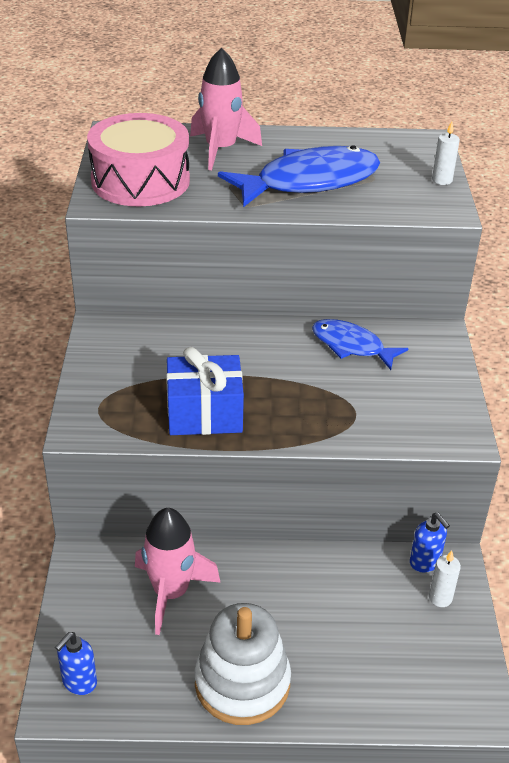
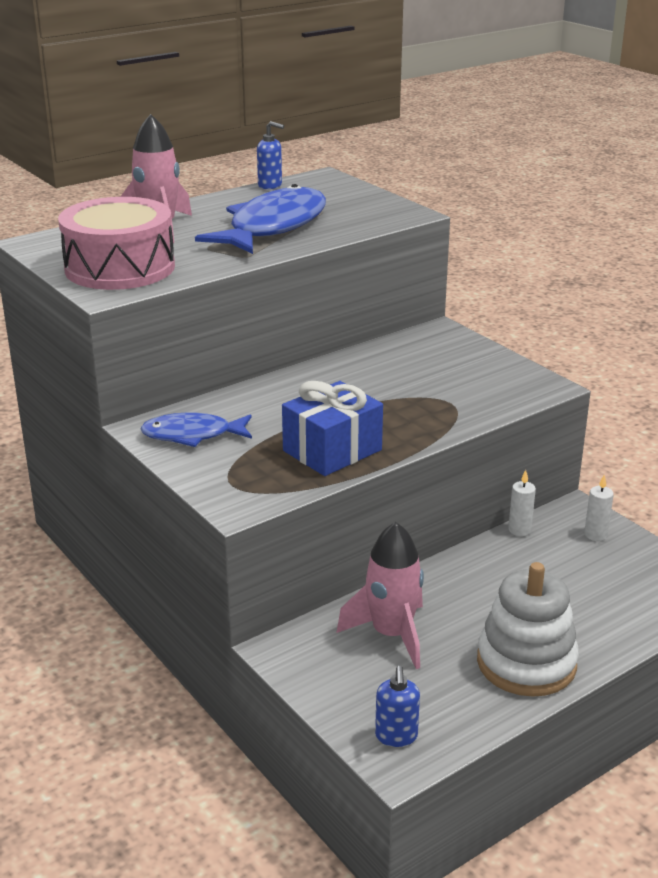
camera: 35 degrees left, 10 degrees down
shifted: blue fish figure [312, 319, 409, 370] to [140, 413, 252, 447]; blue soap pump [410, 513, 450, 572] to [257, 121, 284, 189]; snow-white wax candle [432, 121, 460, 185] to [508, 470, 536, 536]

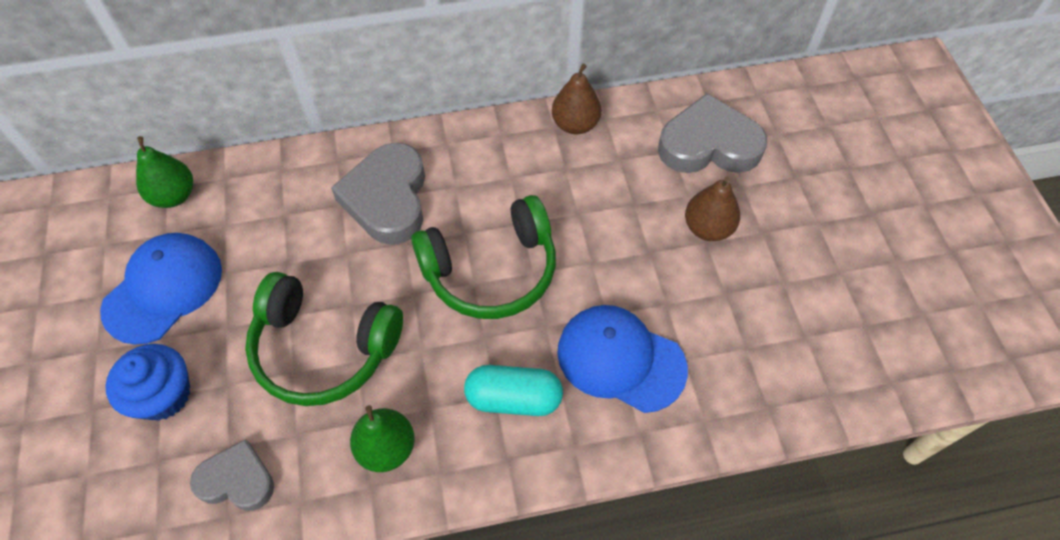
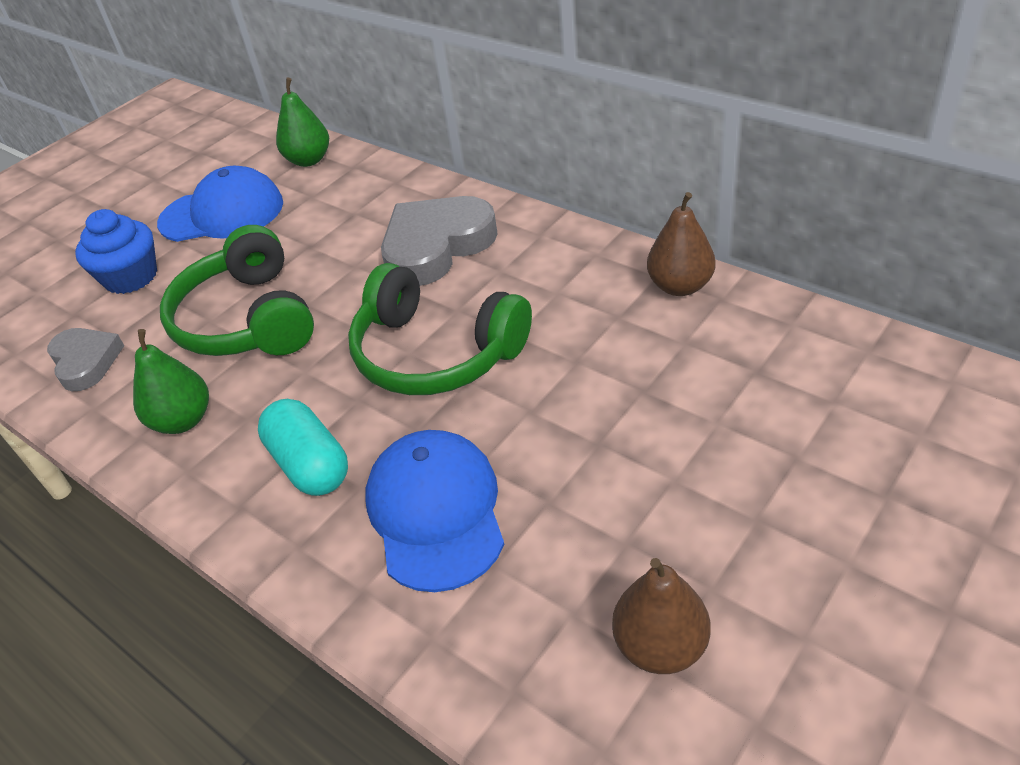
camera: 55 degrees right, 15 degrees down
gone: ash-grey love heart [658, 93, 767, 173]
shifted: russet pear fruit [685, 177, 740, 241] to [612, 558, 710, 674]

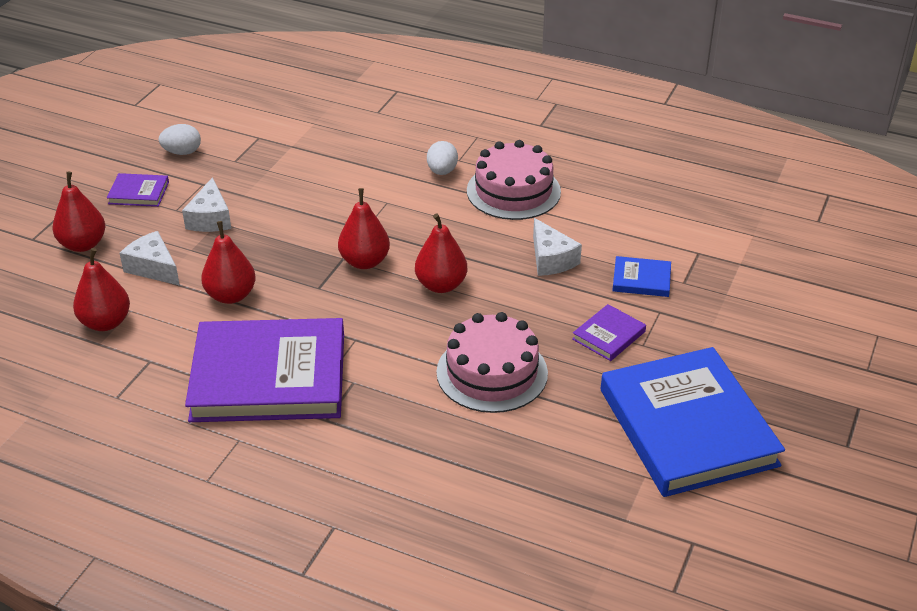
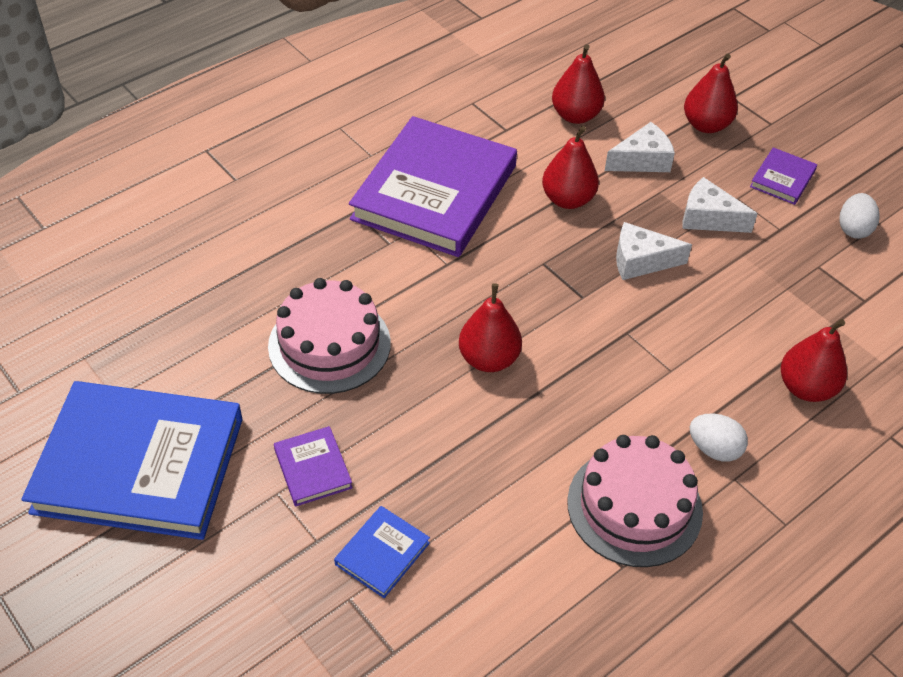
camera: 115 degrees right, 10 degrees up
shifted: red pear fruit [338, 188, 390, 269] to [781, 319, 847, 402]; snow-white cheese wedge [533, 218, 582, 276] to [616, 222, 692, 280]

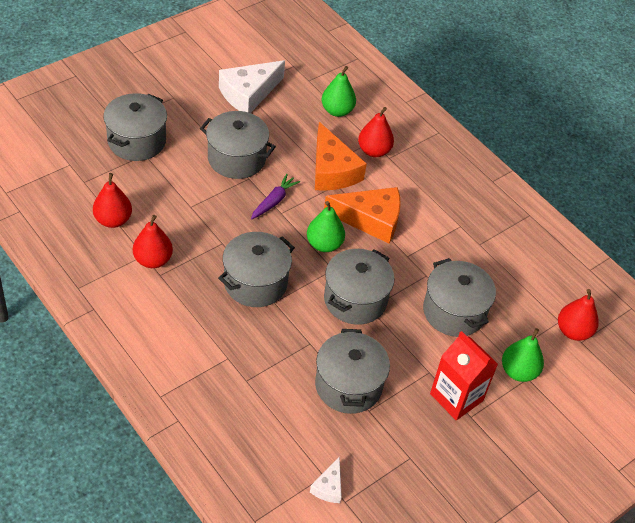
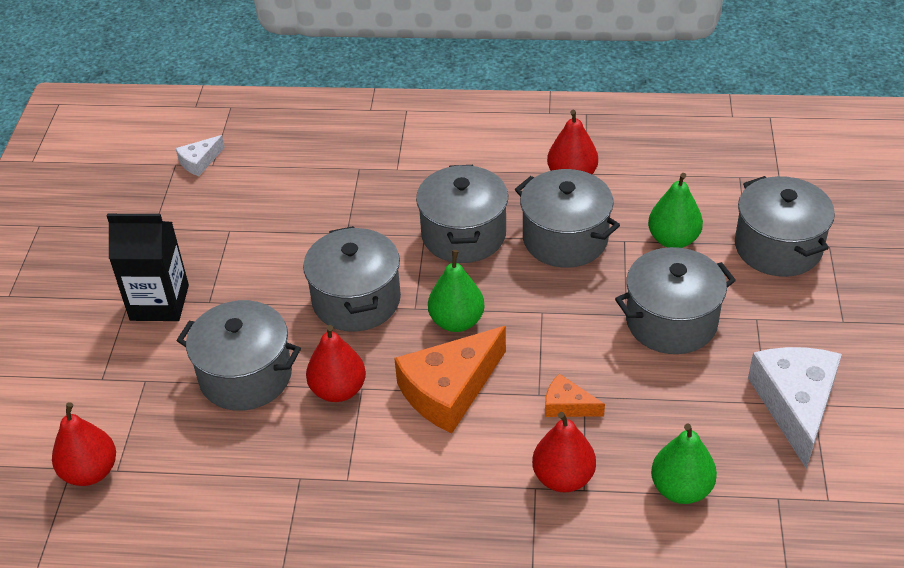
camera: 140 degrees right, 5 degrees down
gone: royal purple root vegetable [251, 174, 300, 219]
shifted: red pear fruit [93, 173, 132, 228] to [306, 325, 366, 402]; ash-grey cooking pot [315, 329, 390, 414] to [515, 169, 620, 268]; leaf-green pear fruit [502, 328, 544, 382] to [648, 173, 703, 248]
repainted: red milk carton [430, 331, 498, 420] to black milk carton [107, 214, 189, 321]
rotated: snow-white cheese wedge [310, 456, 342, 503] = [176, 135, 225, 176] 105 degrees counterclockwise
scaled: orange-coloured cheese wedge [315, 122, 367, 191] = [545, 374, 605, 417] x0.49

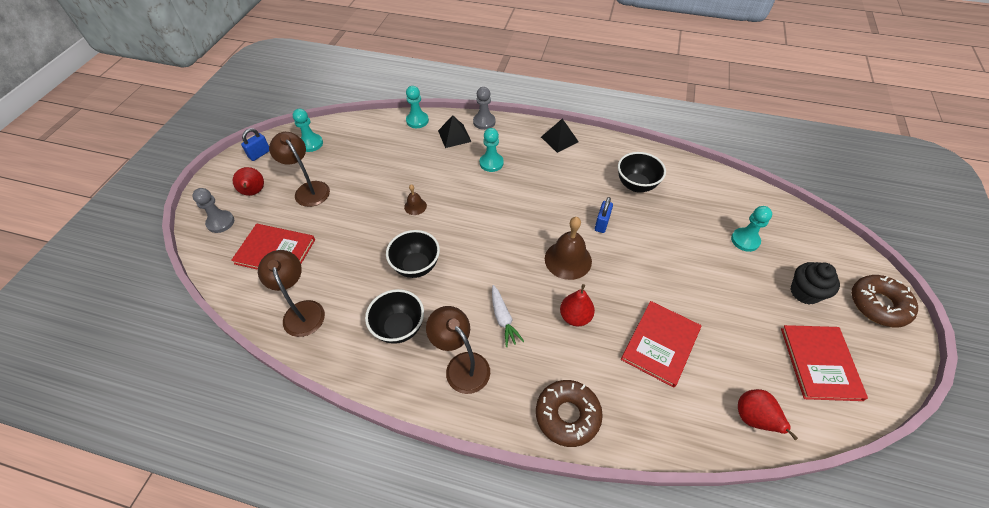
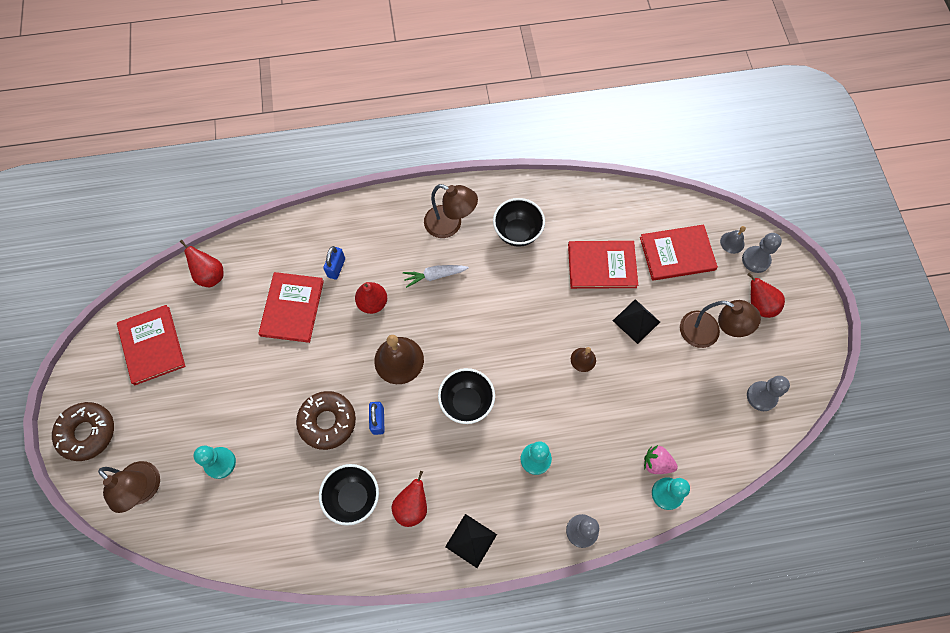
camera: 155 degrees right, 15 degrees up
gone: black muffin [791, 262, 840, 304]
new: red pear fruit [392, 471, 427, 527]; red book [568, 241, 638, 289]; pink berry [644, 445, 678, 474]; ash-grey hand bell [720, 226, 746, 254]
shifted: blue small lock [241, 128, 269, 161] to [323, 246, 345, 280]; russet reading lamp [258, 250, 325, 337] to [98, 461, 160, 513]; black bowl [386, 230, 440, 278] to [438, 368, 495, 424]; black pyramid [438, 115, 471, 148] to [613, 299, 660, 344]; russet doughnut [536, 380, 603, 447] to [296, 391, 356, 450]
repainted: turquoise game pawn [293, 109, 323, 152] to ash-grey game pawn [747, 376, 790, 411]
rotated: snow-white root vegetable [492, 285, 524, 347] = [403, 265, 469, 288] 60 degrees counterclockwise

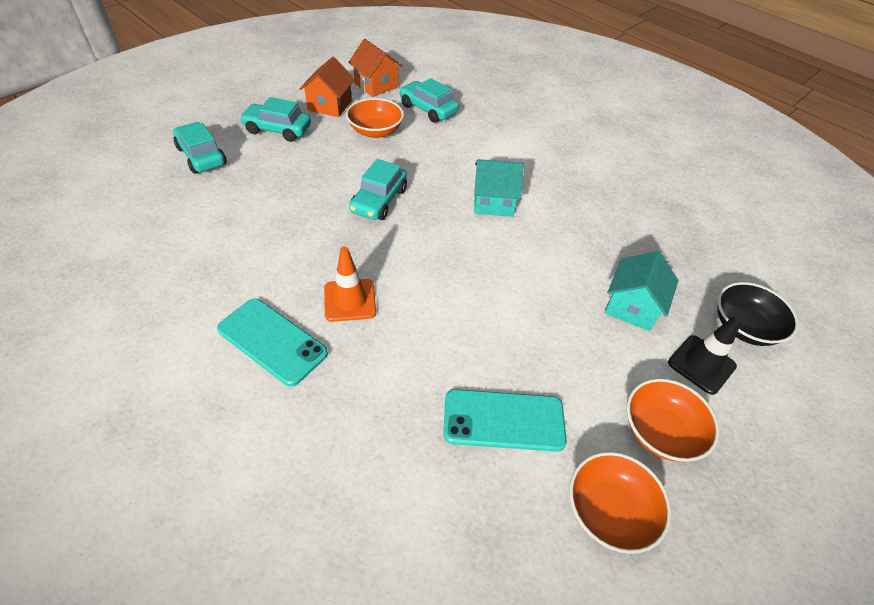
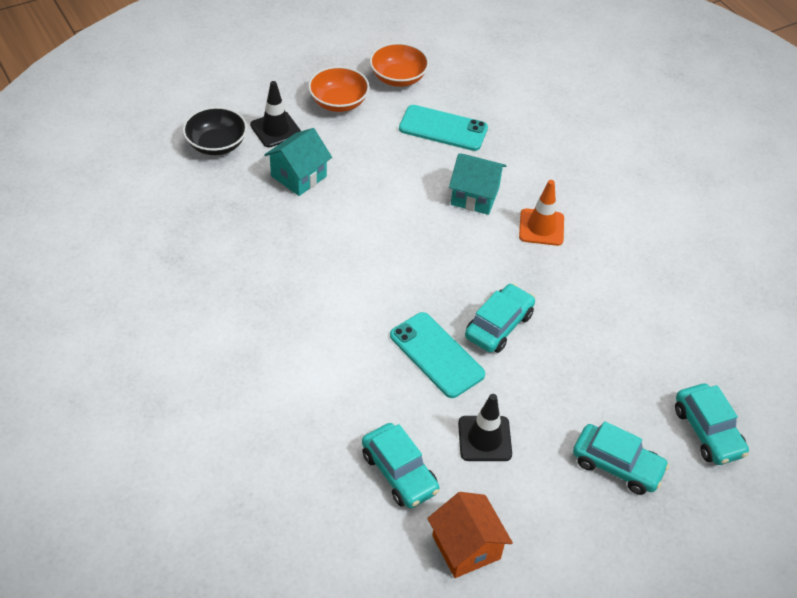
camera: 165 degrees left, 0 degrees up
gone: orange-coloured toy house [299, 57, 355, 117]
shifted: turquoise phone [217, 298, 328, 387] to [390, 312, 485, 398]; turquoise toy house [474, 159, 524, 217] to [449, 153, 506, 215]
swapped: orange-coloured bowl [346, 98, 404, 138] to black traffic cone [458, 394, 512, 461]

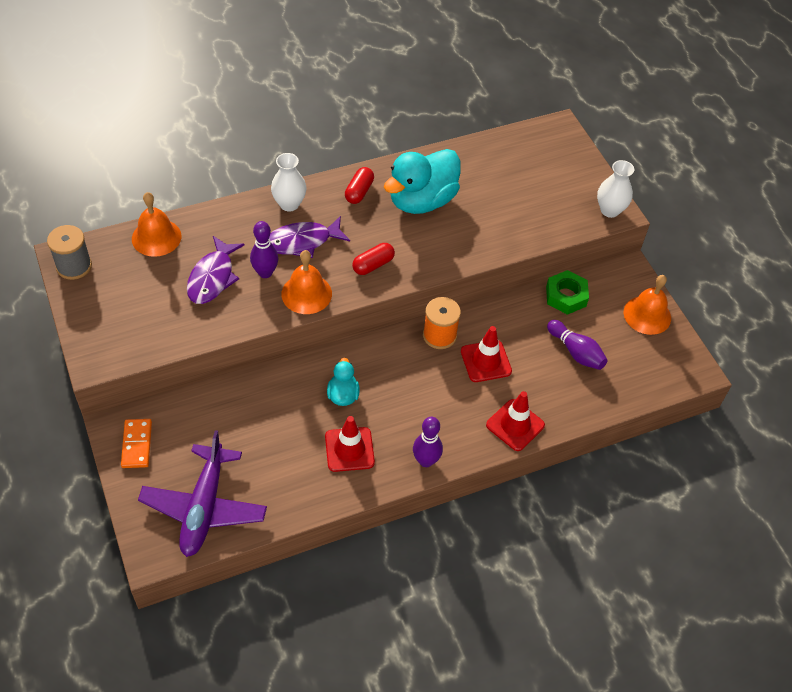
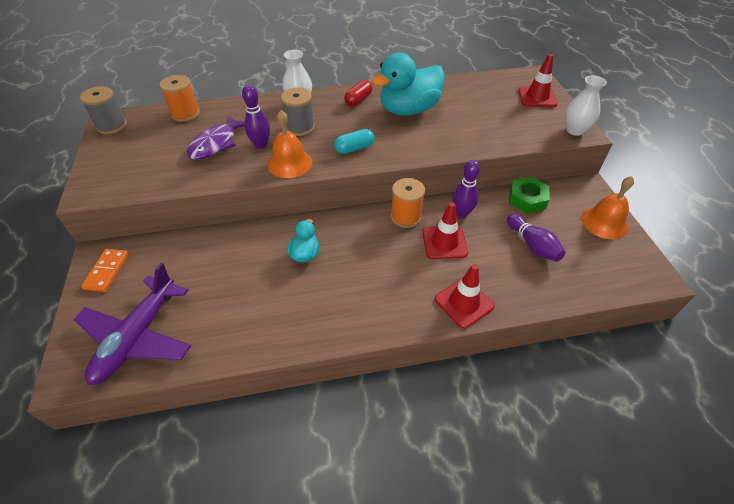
camera: 15 degrees right, 5 degrees down
shifted: red traffic cone [325, 416, 375, 472] to [518, 54, 557, 108]; royal purple tenpin [413, 417, 443, 467] to [452, 160, 480, 218]
swapped: orange-coloured hand bell [132, 192, 181, 257] to orange-coloured reel of thread [159, 75, 200, 122]; royal purple fish figure [269, 216, 350, 258] to ash-grey reel of thread [281, 88, 315, 136]
repainted: red pill shape [352, 243, 395, 275] to turquoise pill shape [334, 129, 374, 154]

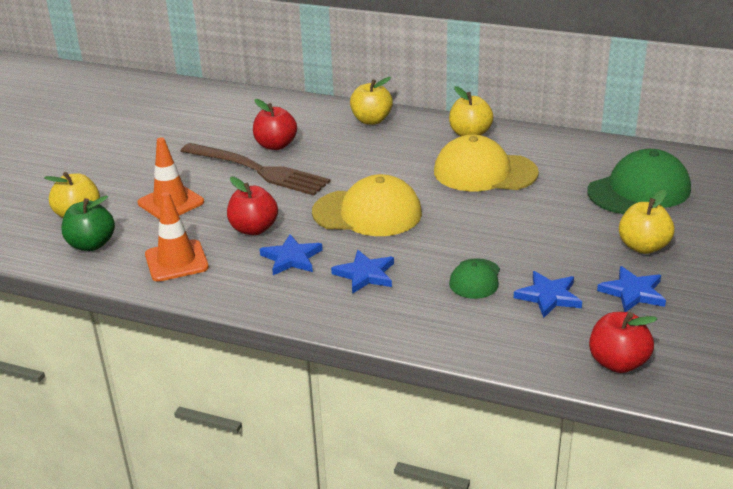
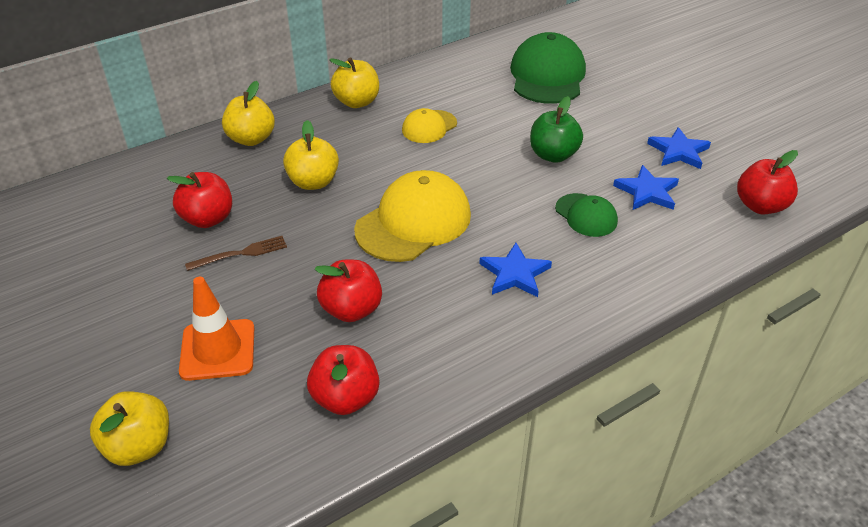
camera: 55 degrees left, 10 degrees up
gone: blue five-pointed star [260, 234, 323, 275]
shifted: leaf-green apple [61, 196, 115, 251] to [530, 96, 583, 163]; golden apple [619, 190, 675, 254] to [283, 120, 339, 190]
swapped: orange-coloured traffic cone [145, 192, 209, 282] to red apple [307, 345, 379, 415]
scaled: russet fork [181, 143, 330, 195] = [185, 236, 287, 271] x0.46; golden peaked cap [434, 135, 539, 191] = [402, 108, 457, 143] x0.54

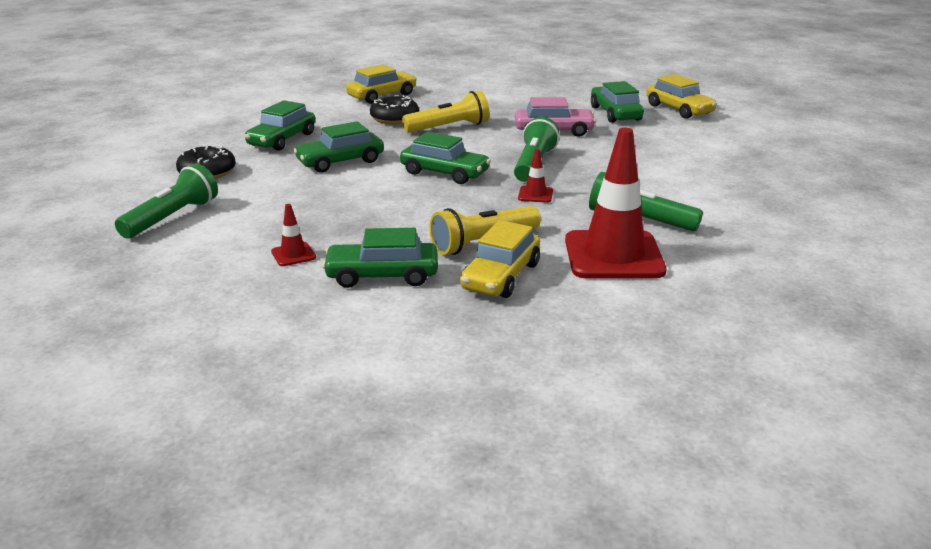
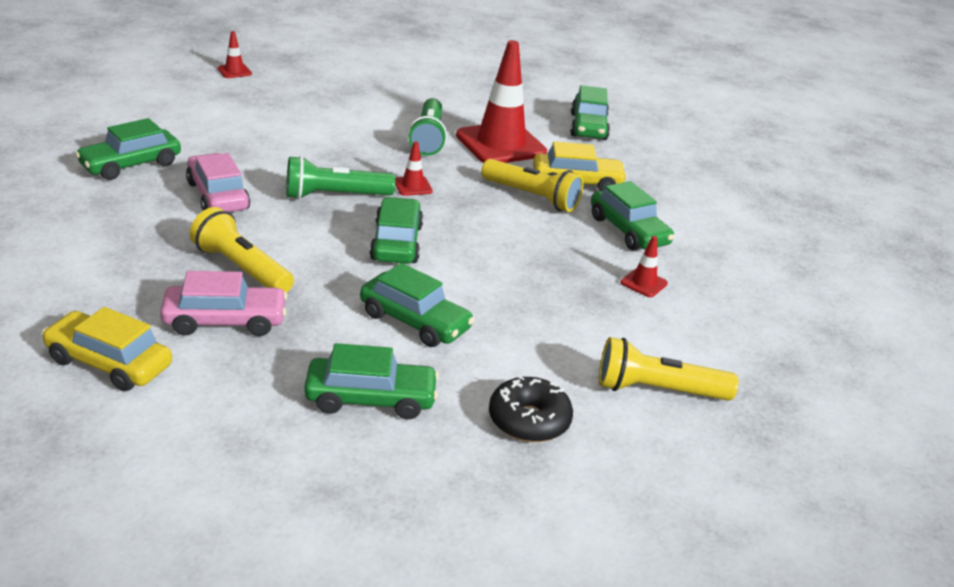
camera: 120 degrees left, 5 degrees up
gone: golden car [646, 74, 717, 119]
new: red traffic cone [217, 31, 252, 78]; leaf-green car [570, 85, 610, 140]
swapped: black doughnut [370, 95, 419, 125] to pink car [160, 271, 288, 336]
repainted: leaf-green flashlight [115, 164, 218, 239] to golden flashlight [599, 337, 739, 401]

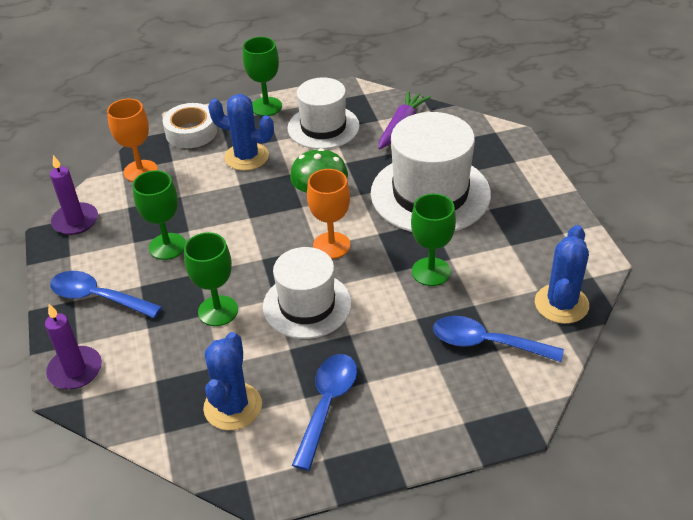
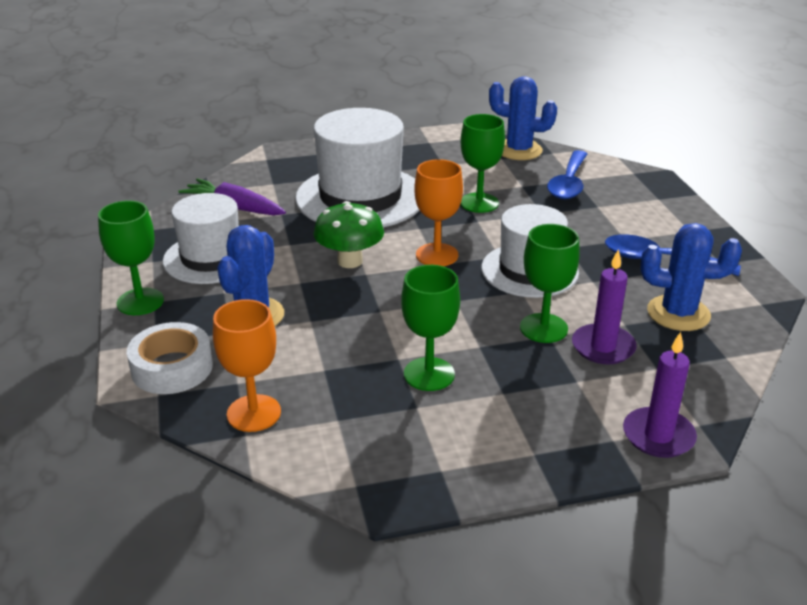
camera: 90 degrees left, 10 degrees down
gone: blue spoon [50, 271, 162, 318]
shifted: royal purple wax candle [50, 155, 98, 235] to [572, 249, 637, 364]

